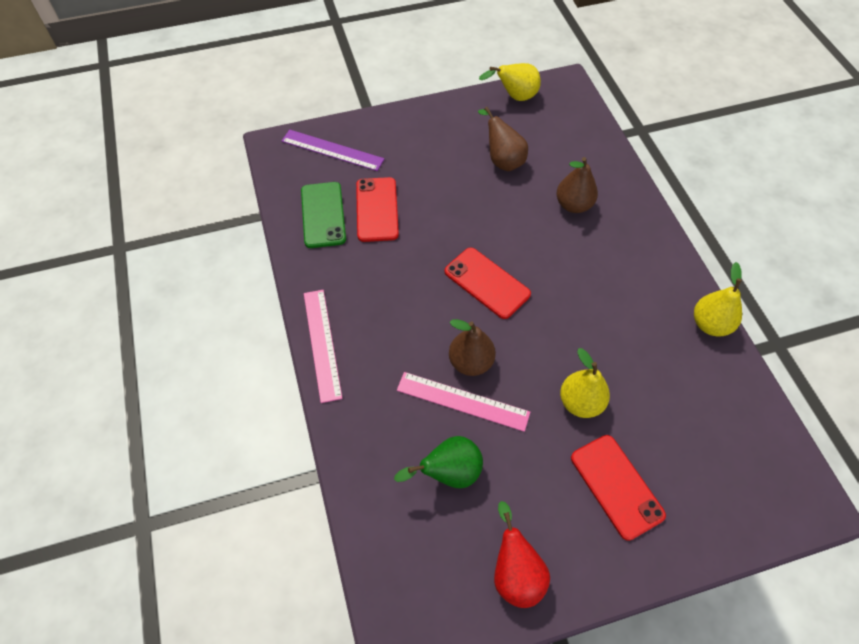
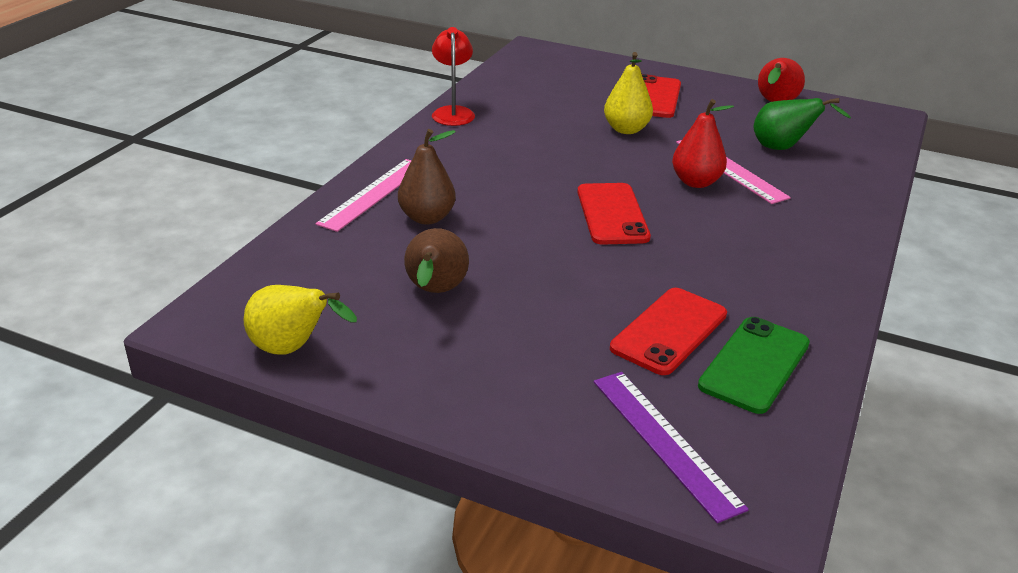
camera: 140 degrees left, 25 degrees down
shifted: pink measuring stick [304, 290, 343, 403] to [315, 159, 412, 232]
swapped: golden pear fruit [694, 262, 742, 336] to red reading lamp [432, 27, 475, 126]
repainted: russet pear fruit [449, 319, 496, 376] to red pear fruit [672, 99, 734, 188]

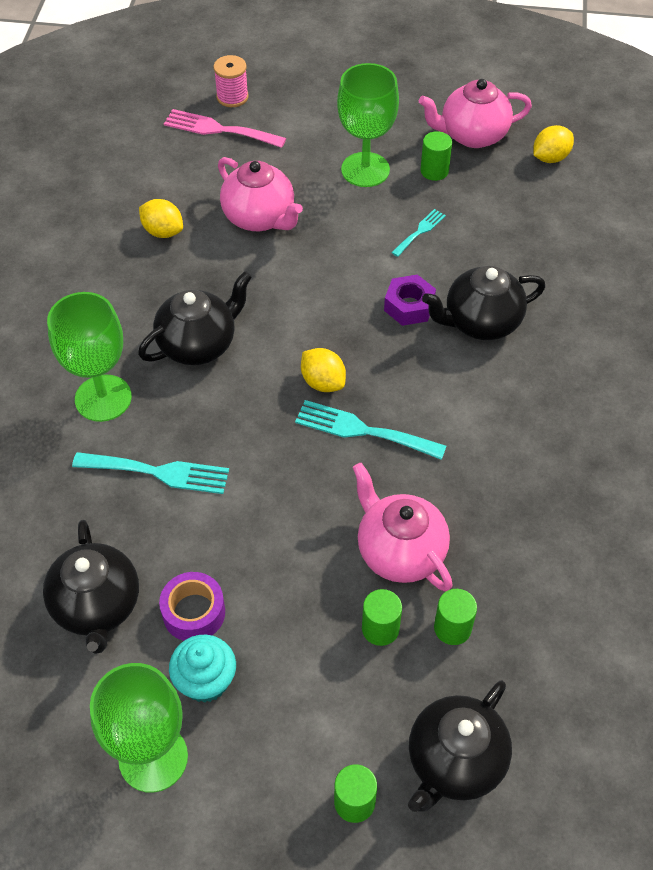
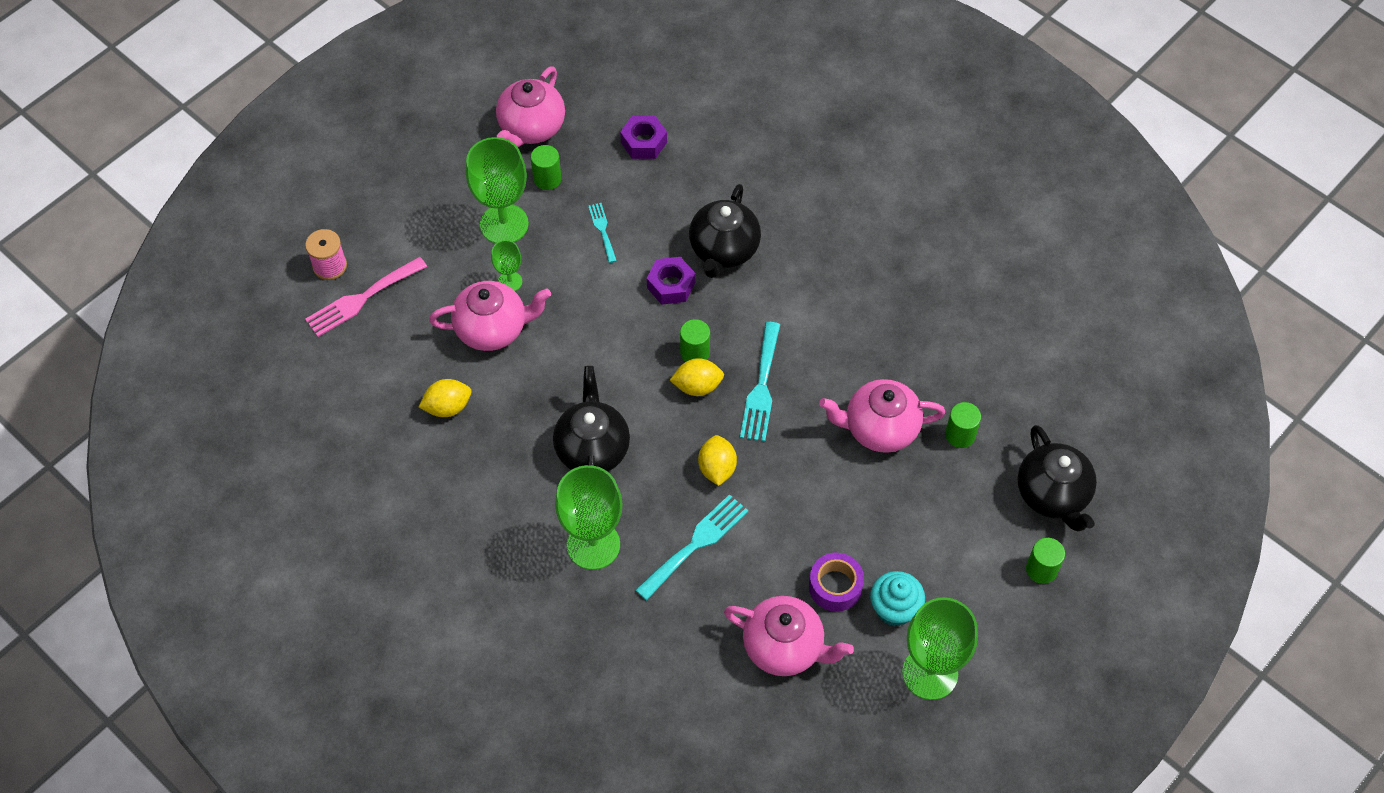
camera: 55 degrees left, 5 degrees up
new: leaf-green wine glass [491, 240, 522, 291]; royal purple nut [620, 116, 667, 159]
shifted: leaf-green solid cylinder [362, 589, 402, 646] to [680, 319, 710, 362]; golden toy lemon [533, 125, 574, 163] to [698, 435, 737, 486]
repainted: black china teapot [43, 520, 139, 654] to pink china teapot [724, 596, 854, 676]
rotated: turquoise fork [295, 400, 446, 460] = [740, 322, 780, 442] 45 degrees counterclockwise

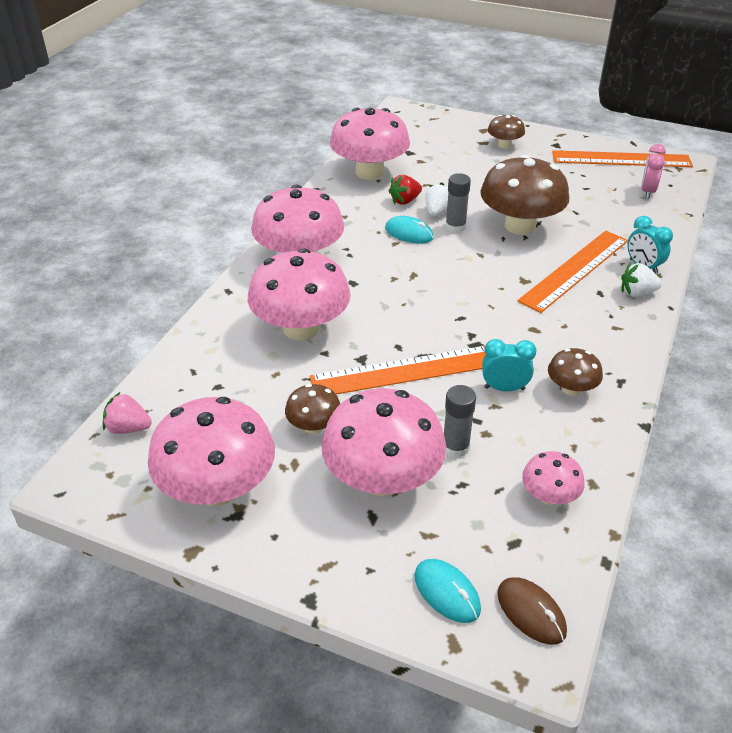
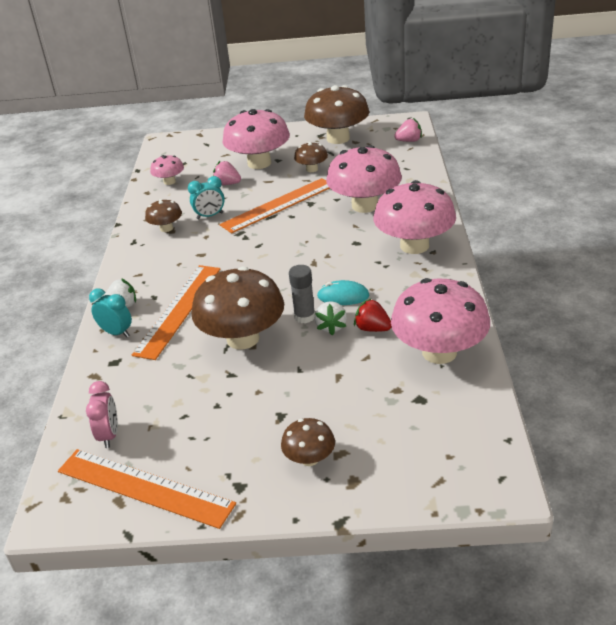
camera: 160 degrees right, 5 degrees down
gone: turquoise PC mouse [414, 559, 481, 623]; russet PC mouse [497, 577, 567, 645]
swapped: ash-grey glue [444, 385, 476, 458] to pink berry [213, 161, 241, 185]
repainted: pink toadstool [148, 397, 275, 506] to russet toadstool [304, 85, 369, 144]
rotated: red berry [388, 175, 422, 205] = [354, 298, 392, 332] 90 degrees counterclockwise; orange-coloured measuring stick [552, 150, 693, 167] = [58, 449, 236, 529] 45 degrees clockwise

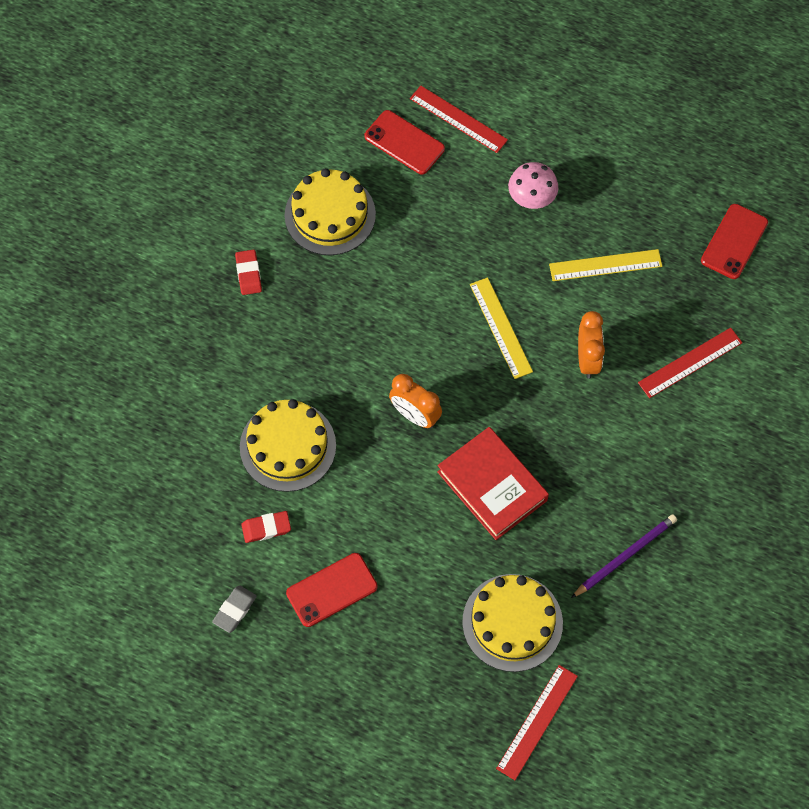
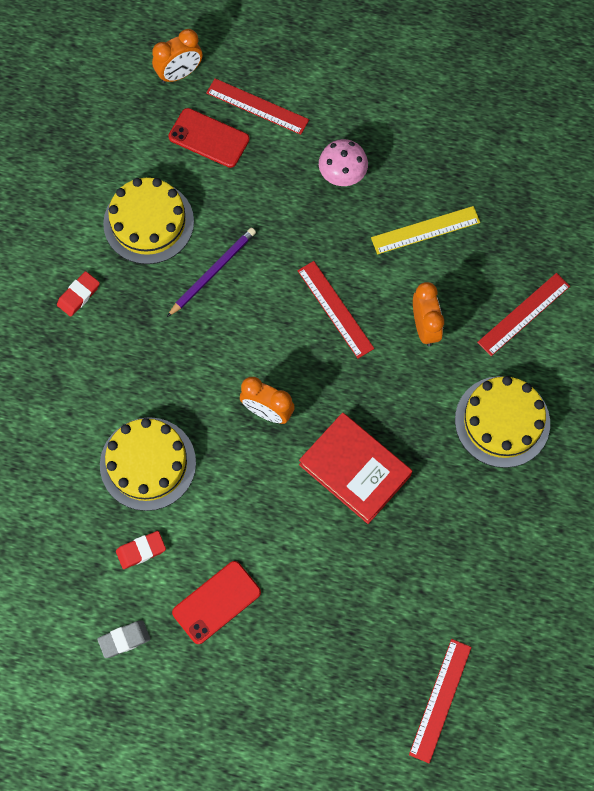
camera: 10 degrees left, 5 degrees up
gone: red phone [701, 204, 768, 279]
new: orange-coloured clock [152, 29, 202, 83]
shifted: golden layer cake [462, 574, 563, 672] to [455, 376, 550, 468]; royal purple lead pencil [571, 514, 677, 598] to [167, 228, 256, 317]
repainted: golden measuring stick [470, 277, 533, 379] to red measuring stick [297, 261, 374, 358]
rotated: ash-grey eraser [212, 585, 257, 633] = [97, 620, 151, 658] 45 degrees clockwise; red eraser [235, 250, 262, 295] = [57, 271, 100, 317] 60 degrees clockwise

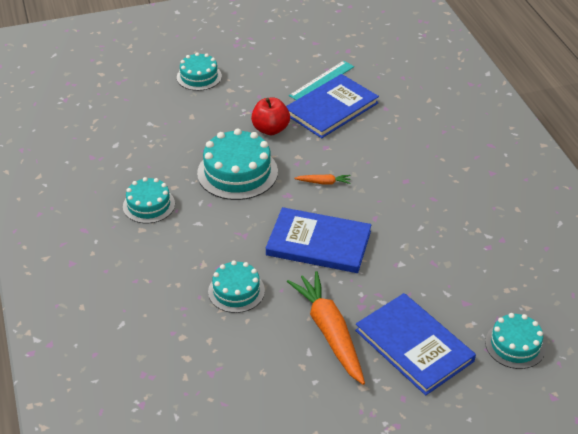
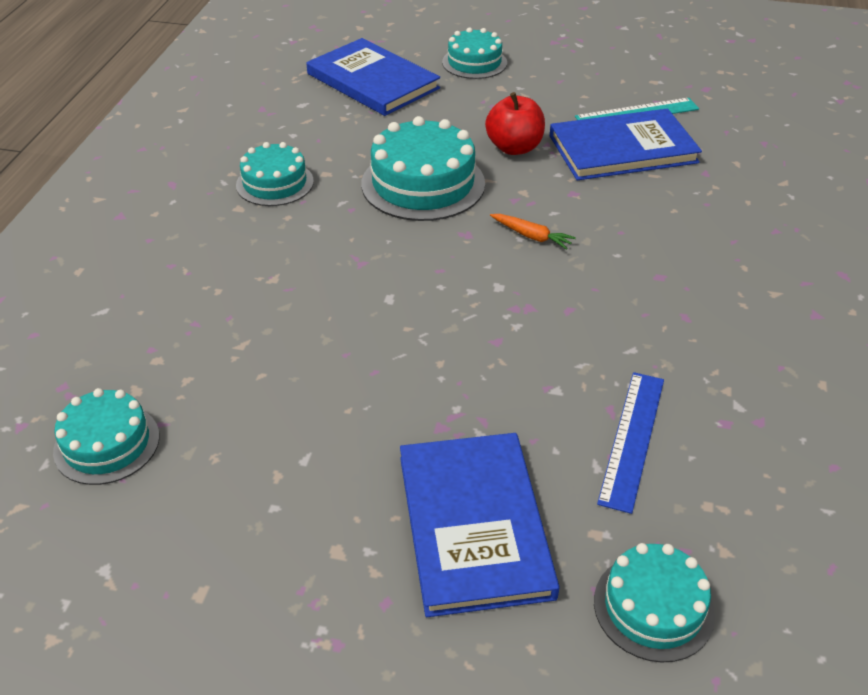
camera: 30 degrees right, 0 degrees up
gone: orange-coloured root vegetable [287, 271, 365, 385]
new: blue measuring stick [597, 372, 664, 514]
shifted: turquoise layer cake [208, 261, 265, 313] to [53, 388, 160, 485]; blue book [266, 207, 372, 273] to [307, 38, 440, 116]

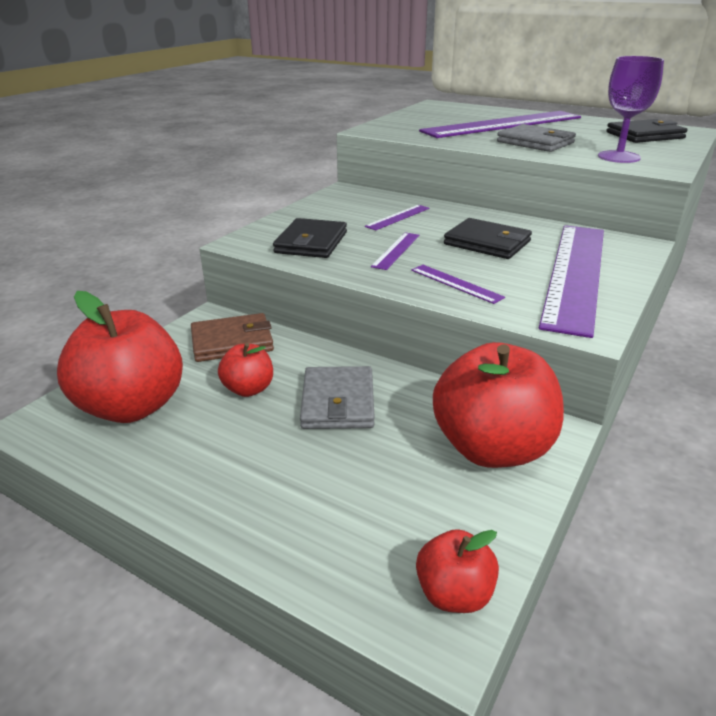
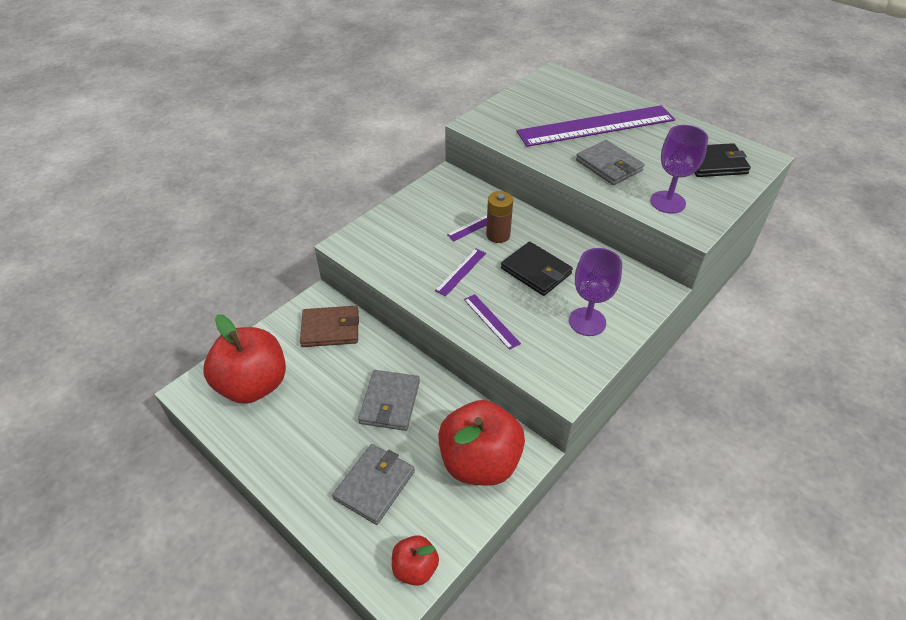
camera: 10 degrees right, 15 degrees up
gone: red apple [218, 343, 273, 397]; black wallet [273, 218, 347, 258]
new: ash-grey wallet [332, 444, 415, 525]; russet battery [486, 191, 513, 243]
swapped: royal purple measuring stick [539, 225, 604, 338] to royal purple wine glass [569, 248, 622, 336]

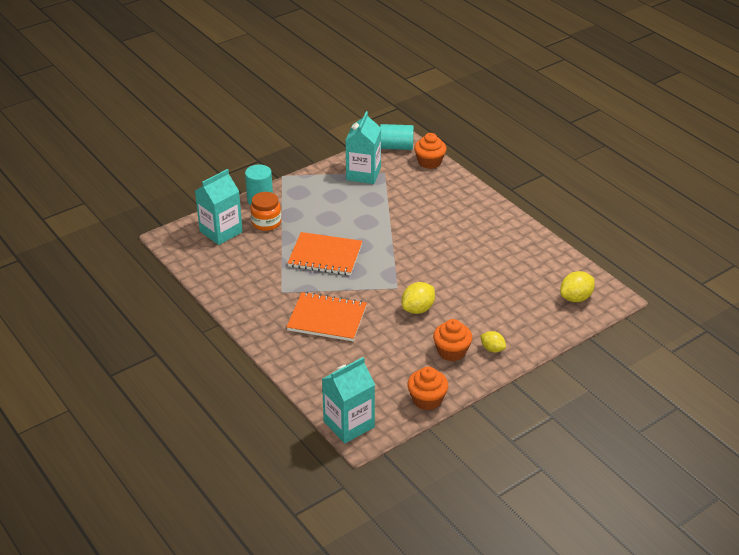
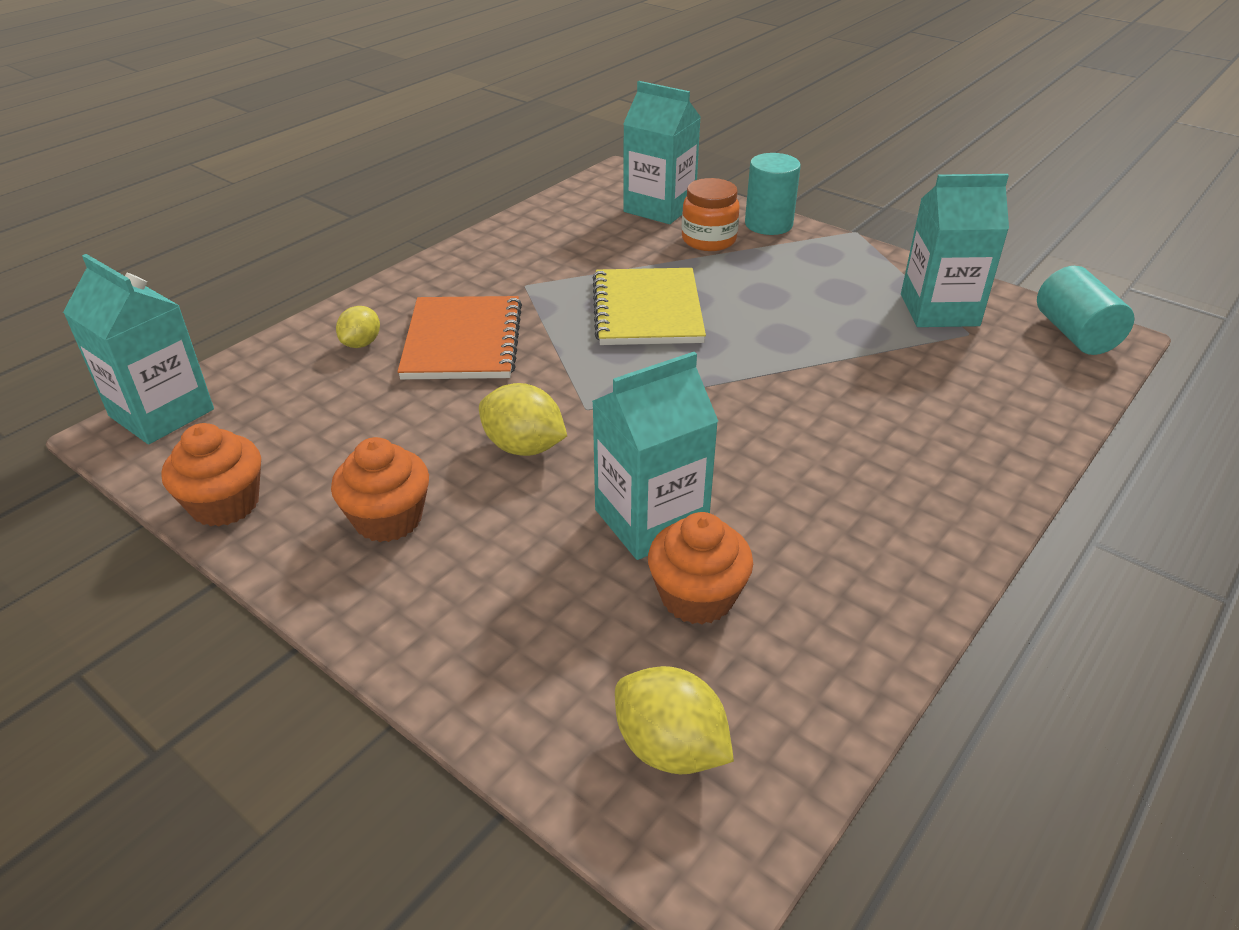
camera: 75 degrees right, 0 degrees up
new: turquoise milk carton [592, 352, 718, 560]
shifted: orange-coloured muffin [414, 133, 446, 169] to [648, 512, 753, 624]; golden toy lemon [480, 331, 506, 352] to [336, 306, 380, 348]
repainted: orange-coloured notepad [288, 232, 362, 275] to golden notepad [593, 268, 706, 345]

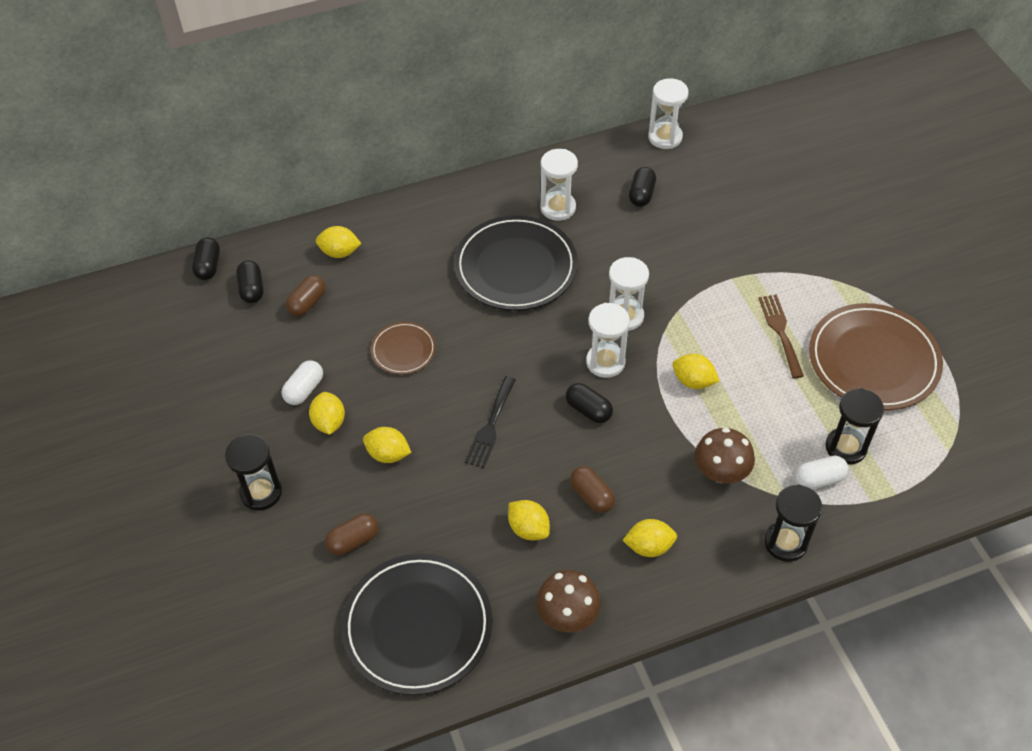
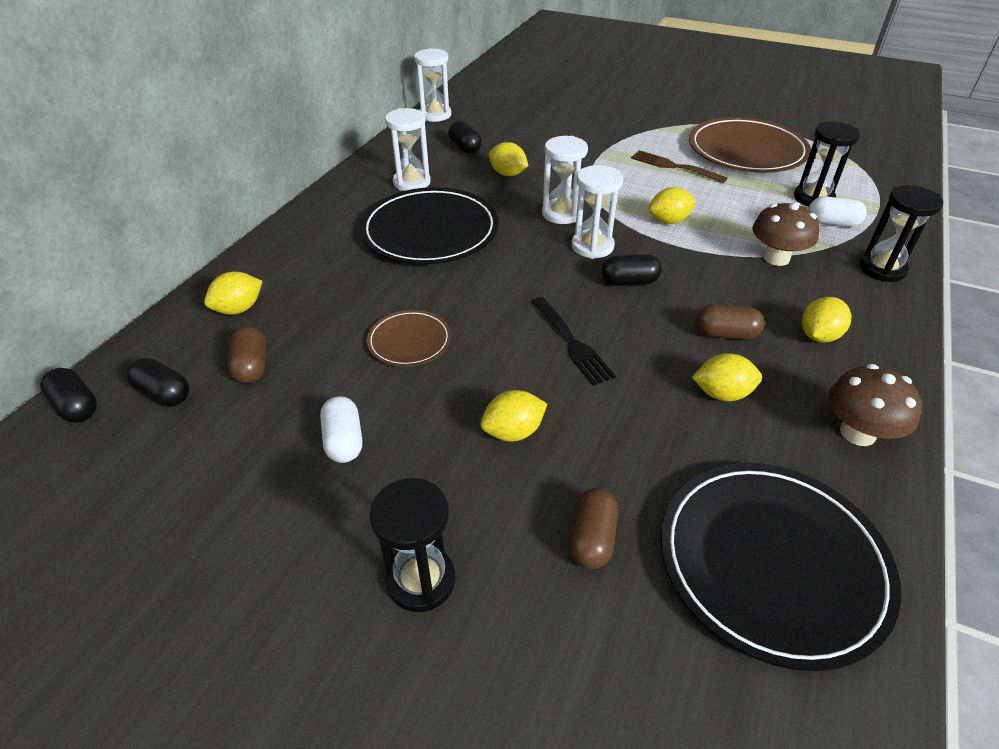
camera: 45 degrees left, 10 degrees down
shifted: golden toy lemon [309, 392, 345, 435] to [489, 142, 529, 176]
rotated: snow-white pill shape [795, 455, 849, 490] = [808, 196, 867, 227] 75 degrees clockwise

